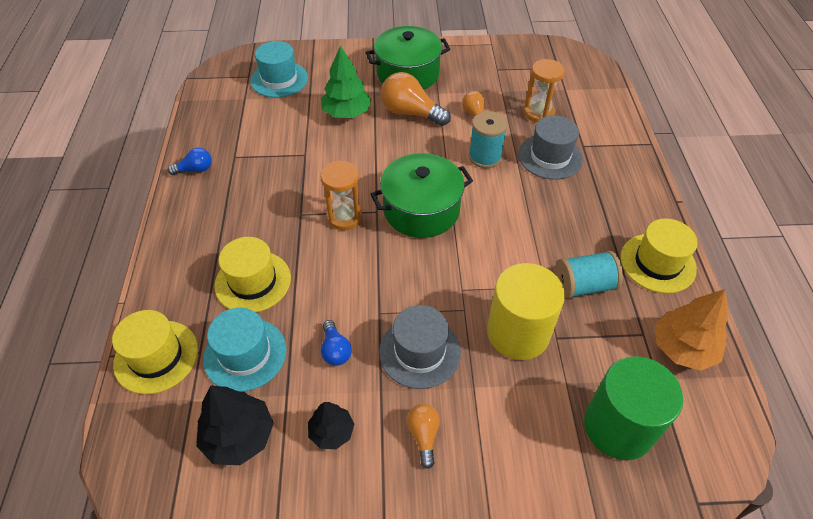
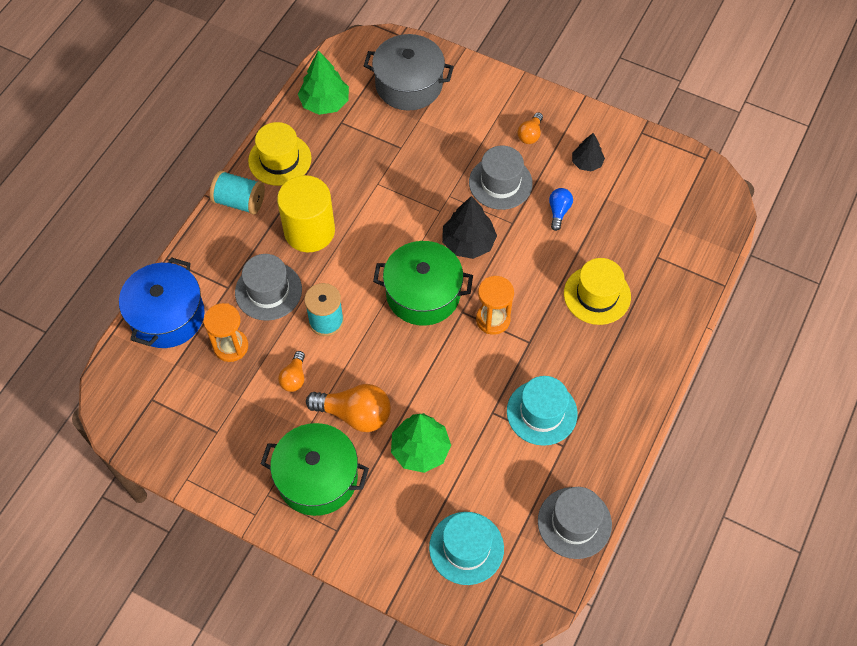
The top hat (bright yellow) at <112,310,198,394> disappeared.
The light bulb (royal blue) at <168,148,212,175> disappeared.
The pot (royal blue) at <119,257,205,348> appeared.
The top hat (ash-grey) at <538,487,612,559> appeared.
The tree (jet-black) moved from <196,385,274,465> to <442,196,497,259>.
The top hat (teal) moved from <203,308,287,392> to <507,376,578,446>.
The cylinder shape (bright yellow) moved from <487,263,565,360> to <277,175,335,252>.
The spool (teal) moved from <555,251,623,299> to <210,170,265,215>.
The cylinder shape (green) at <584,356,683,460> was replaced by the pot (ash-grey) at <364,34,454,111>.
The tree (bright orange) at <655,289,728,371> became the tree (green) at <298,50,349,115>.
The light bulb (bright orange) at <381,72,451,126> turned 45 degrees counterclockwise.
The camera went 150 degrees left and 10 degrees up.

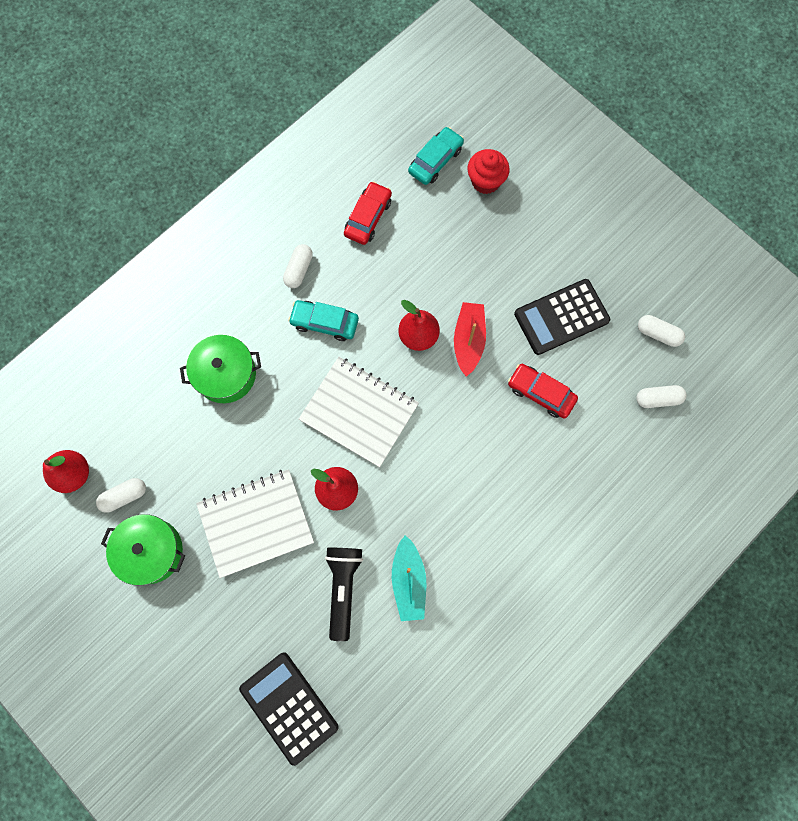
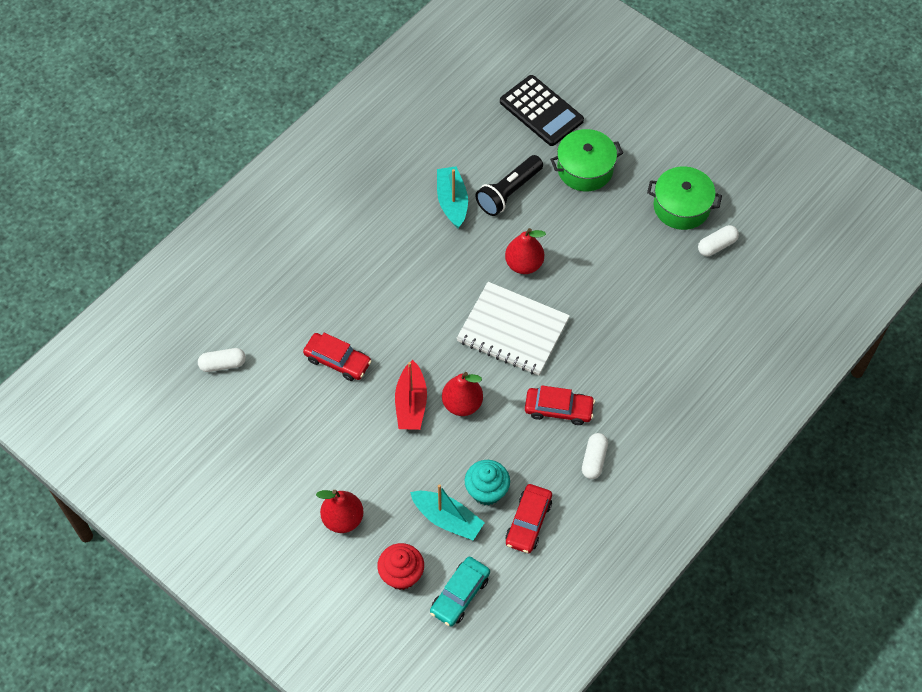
The notepad (pure white) at <196,469,314,578> disappeared.
The adding machine (jet-black) at <514,279,610,355> disappeared.
The pill shape (pure white) at <638,315,685,347> disappeared.
The toy boat (teal) at <410,484,485,540> appeared.
The muffin (teal) at <465,460,510,505> appeared.
The toy pear (red) moved from <43,450,89,493> to <316,489,364,533>.
The pot (green) moved from <180,335,261,403> to <550,129,623,191>.
The toy car (teal) at <288,300,359,341> became the toy car (red) at <525,385,595,425>.
The pocket torch (jet-black) at <325,548,363,641> turned 45 degrees clockwise.
The camera went 175 degrees right and 15 degrees down.

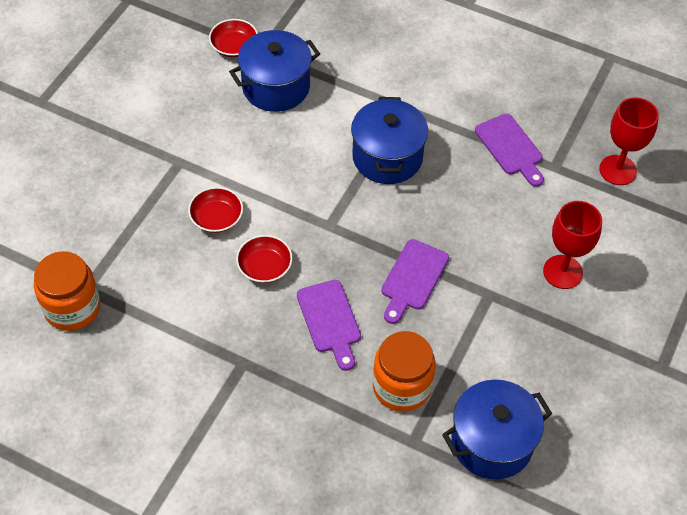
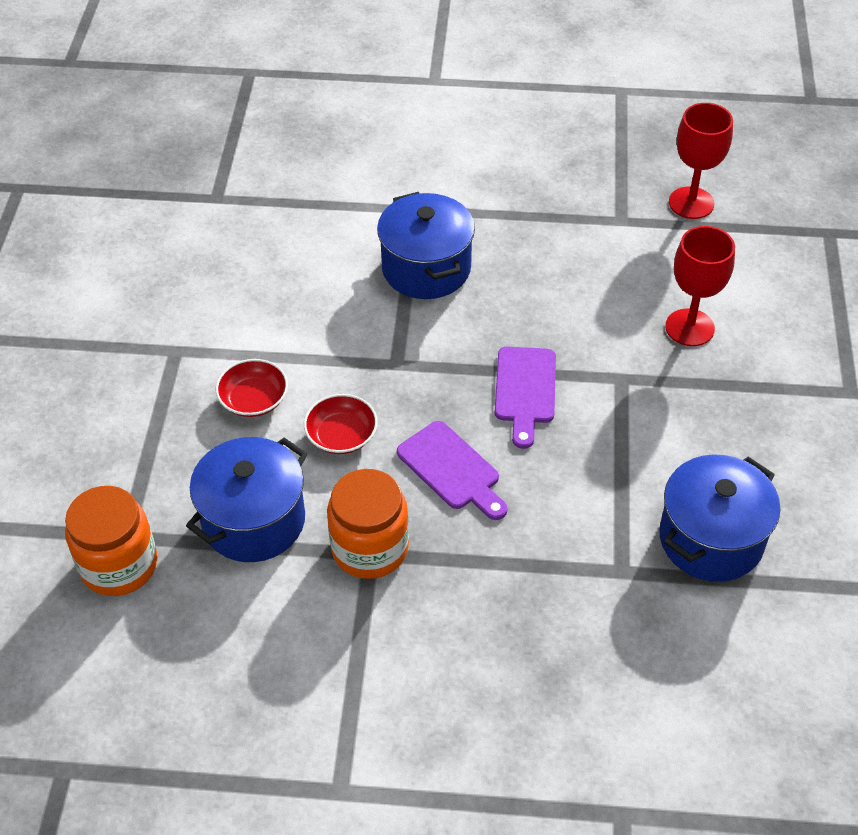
The deep dish (red) at <209,19,258,57> disappeared.
The bread board (violet) at <475,114,544,187> disappeared.
The pot (royal blue) moved from <229,30,320,112> to <186,437,307,562>.
The jar (bright orange) moved from <373,331,436,412> to <327,469,409,579>.
The camera went 20 degrees left and 5 degrees down.

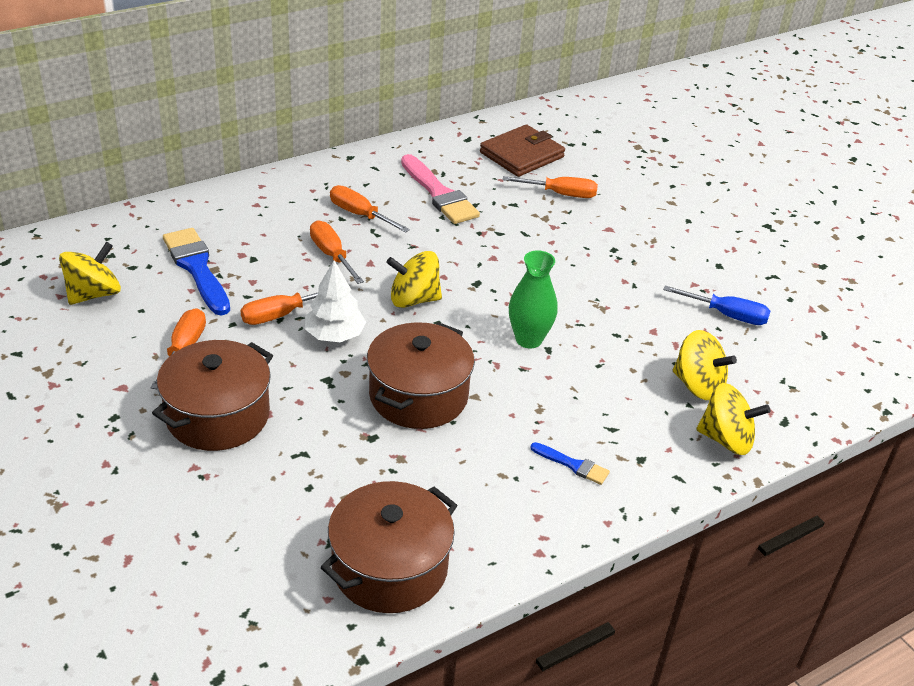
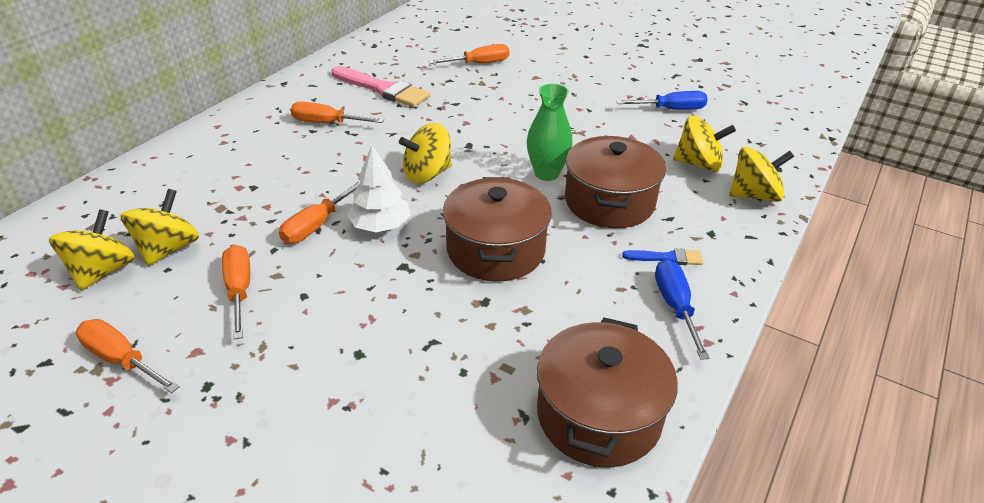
The brush (royal blue) at <163,228,230,315> disappeared.
The card wallet (russet) at <480,124,565,177> disappeared.
The spinning top (bright yellow) at <120,189,199,266> appeared.
The flat screwdriver (royal blue) at <655,259,709,360> appeared.
The pot (russet) moved from <152,340,273,451> to <565,136,666,228>.
The flat screwdriver (bright orange) moved from <310,220,364,284> to <76,319,180,393>.
The camera went 25 degrees left and 0 degrees up.

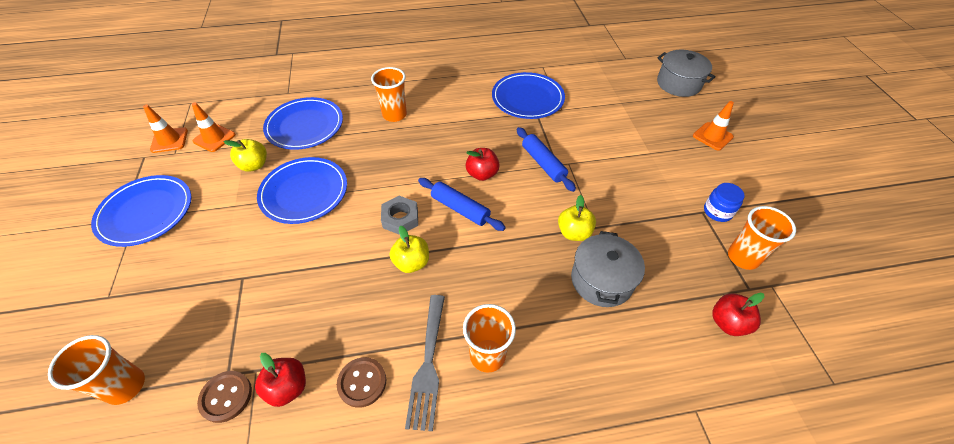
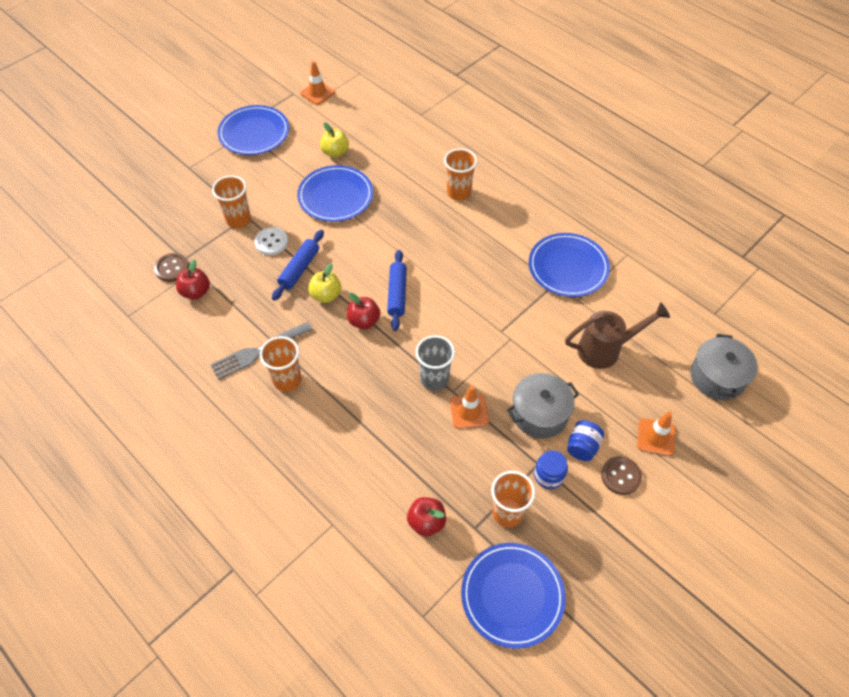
The nut (ash-grey) at <381,196,418,235> disappeared.
The button (pure white) at <255,227,288,255> appeared.
The watering can (russet) at <565,302,670,369> appeared.
The jar (royal blue) at <567,420,604,461> appeared.
The cup (bright orange) moved from <48,335,145,405> to <212,175,251,228>.
The safety cone (bright orange) moved from <192,102,236,152> to <450,385,489,429>.
The flat dish (royal blue) moved from <263,97,343,150> to <461,543,566,649>.
The button (russet) moved from <337,357,387,408> to <601,456,642,495>.
The toy apple (red) moved from <466,148,500,181> to <347,293,380,329>.
The pastry roller (royal blue) moved from <517,127,576,192> to <272,230,324,301>.
The pot (ash-grey) moved from <571,231,645,307> to <507,373,579,439>.
The toy apple (bright yellow) at <558,195,596,241> was replaced by the cup (ash-grey) at <416,335,455,391>.
The camera went 55 degrees right and 5 degrees up.

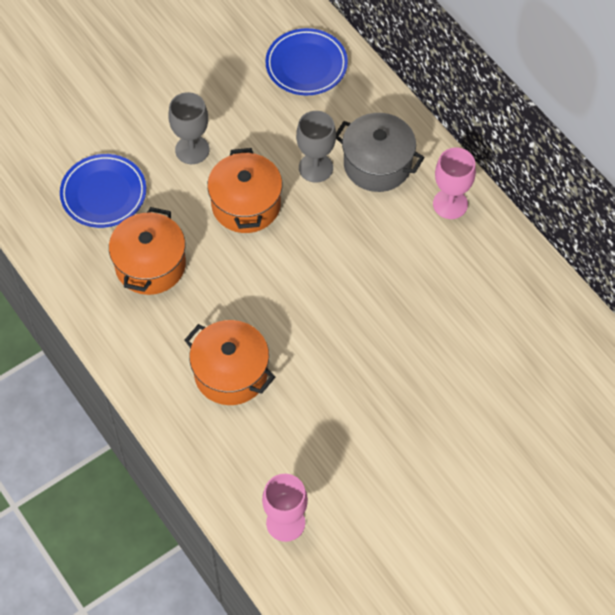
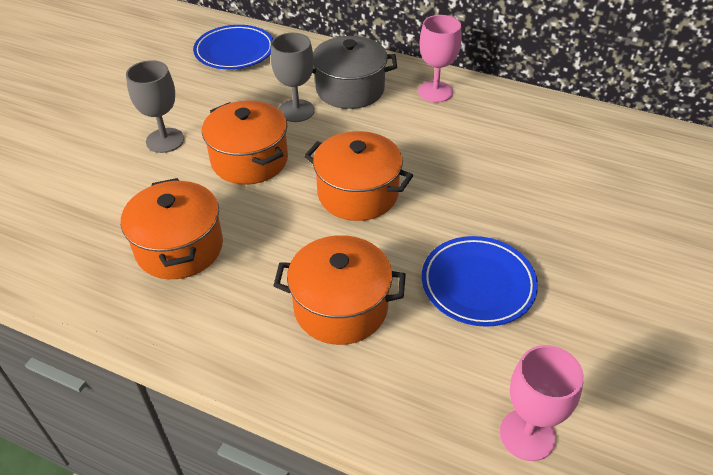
The pot (bright orange) at <304,131,413,221> appeared.
The flat dish (royal blue) moved from <60,154,146,228> to <422,236,538,327>.
The camera went 30 degrees left and 15 degrees down.

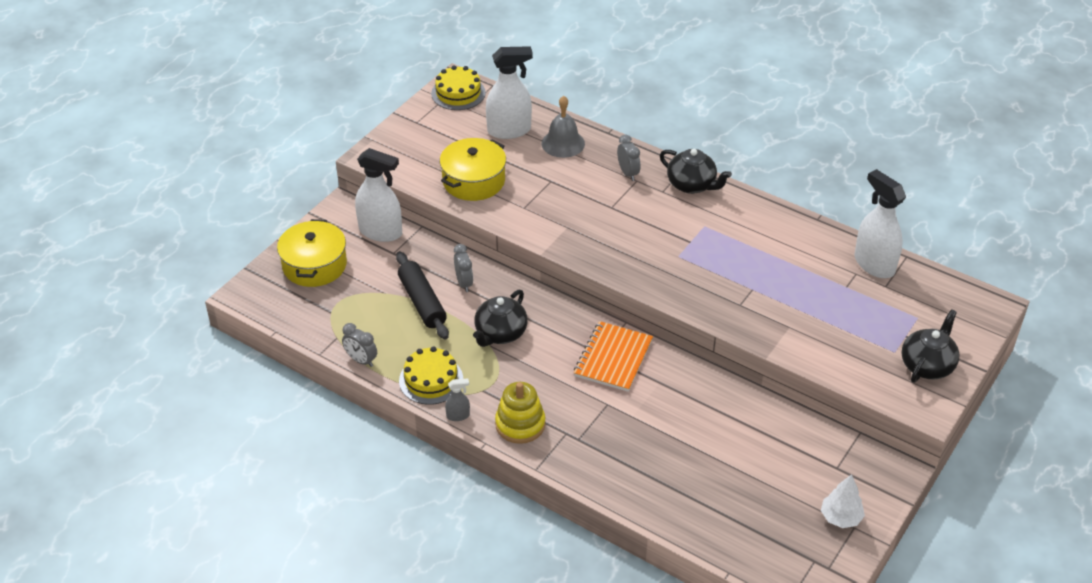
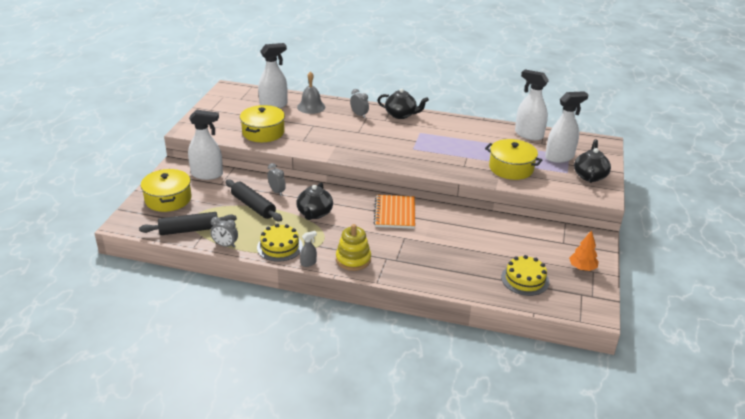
The pastry roller (jet-black) at <139,212,237,235> appeared.
The pot (bright yellow) at <485,139,543,180> appeared.
The sprayer (pure white) at <545,91,589,163> appeared.
The cake (bright yellow) moved from <431,65,486,110> to <501,255,549,296>.
The tree (pure white) at <821,474,865,528> became the tree (bright orange) at <569,230,599,271>.
The camera went 20 degrees left and 10 degrees down.

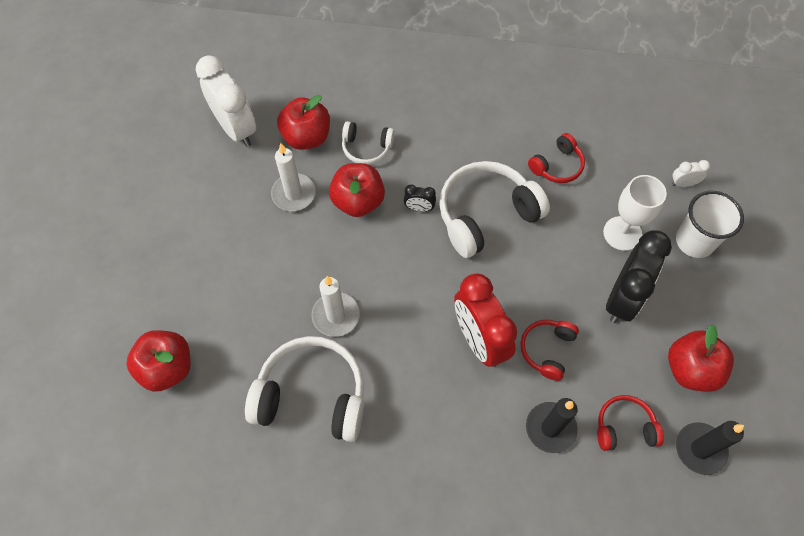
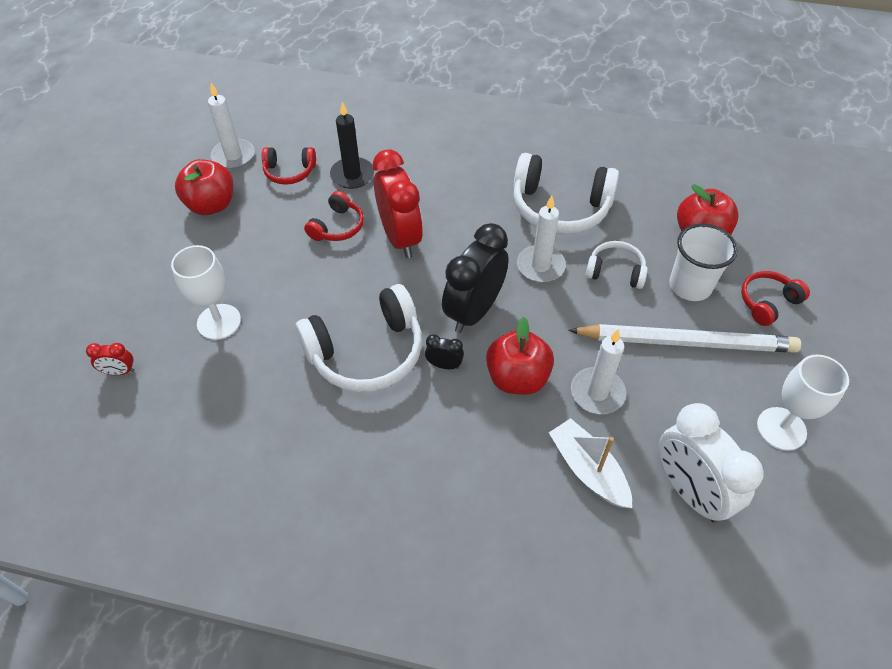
The pencil (pure white) at <568,324,801,353> appeared.
The chalice (pure white) at <757,355,849,451> appeared.
The over-ear headphones (pure white) moved from <342,121,395,165> to <586,241,648,289>.
The over-ear headphones (red) moved from <528,133,585,183> to <741,271,810,326>.
The alarm clock (jet-black) moved from <606,230,672,323> to <442,223,509,333>.
The cup (pure white) moved from <676,191,744,258> to <669,224,738,301>.
The toy apple (red) at <277,95,330,150> was replaced by the toy boat (pure white) at <549,418,632,508>.
The alarm clock (pure white) at <672,160,710,187> became the alarm clock (red) at <86,343,135,375>.
The wax candle (jet-black) at <676,421,744,475> became the wax candle (pure white) at <208,83,254,169>.
The camera went 175 degrees left and 10 degrees down.

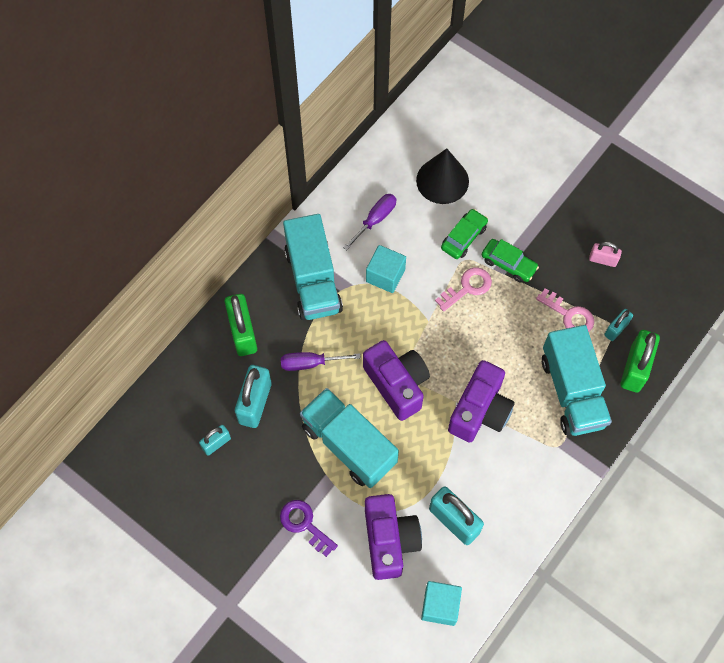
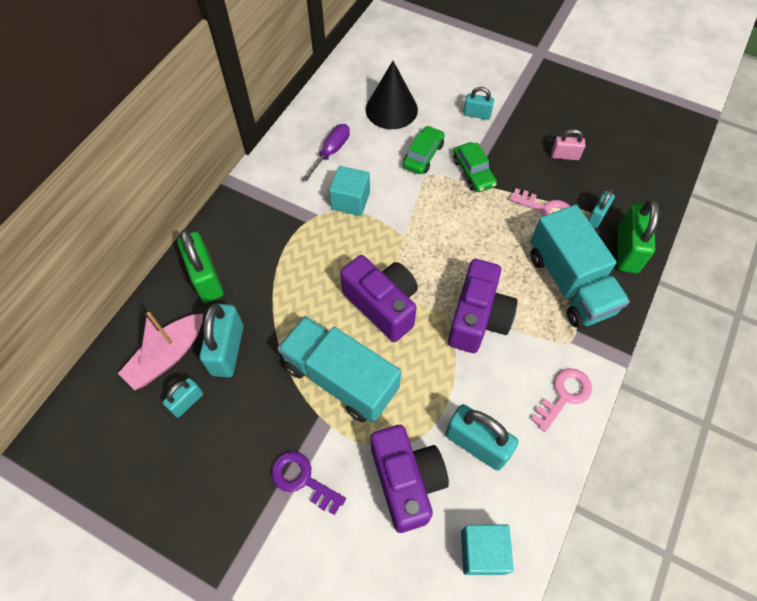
The flat screwdriver (violet) at <281,352,361,371> disappeared.
The toy truck (teal) at <283,214,343,320> disappeared.
The toy boat (rosy) at <118,312,203,390> appeared.
The lock (teal) at <464,87,494,120> appeared.
The key (rosy) moved from <435,268,492,312> to <531,368,592,432>.
The toy car (green) at <482,239,539,283> turned 45 degrees clockwise.
The camera went 10 degrees left and 5 degrees down.

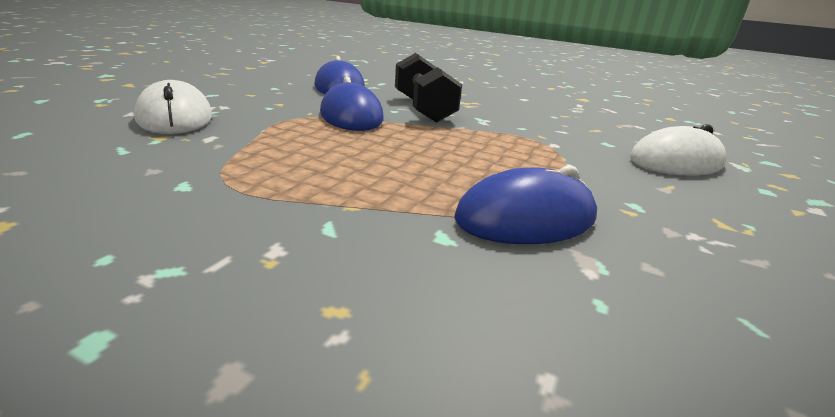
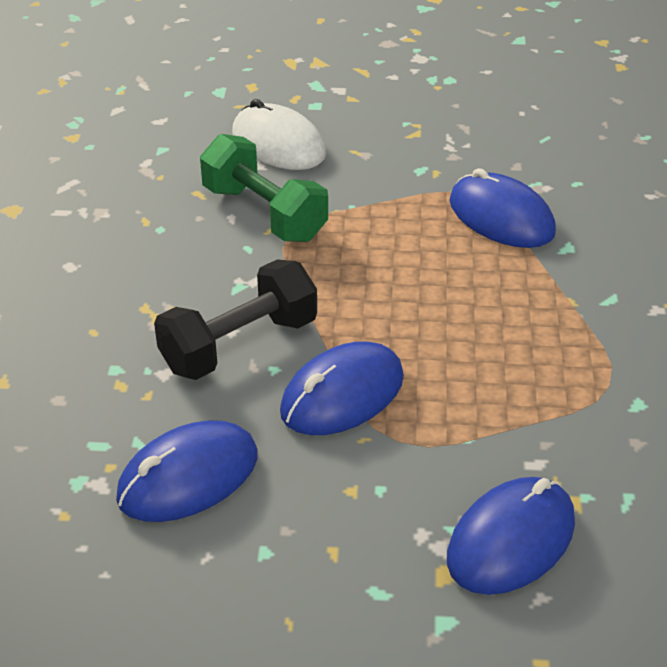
The hand weight (green) at <200,134,328,242> appeared.
The mouse (pure white) at <135,80,212,134> became the mouse (royal blue) at <447,477,575,595>.
The camera went 110 degrees left and 15 degrees up.

